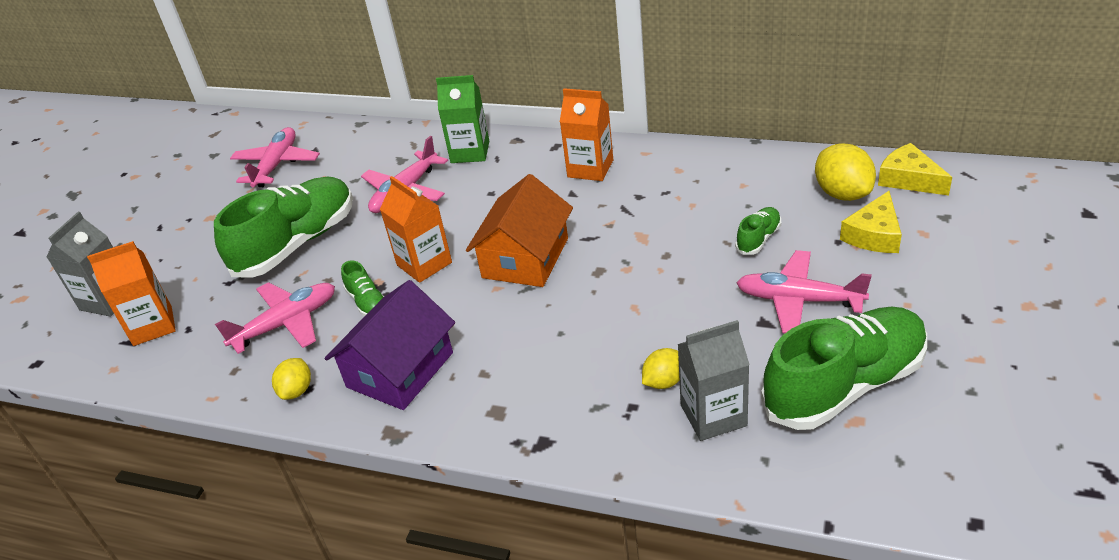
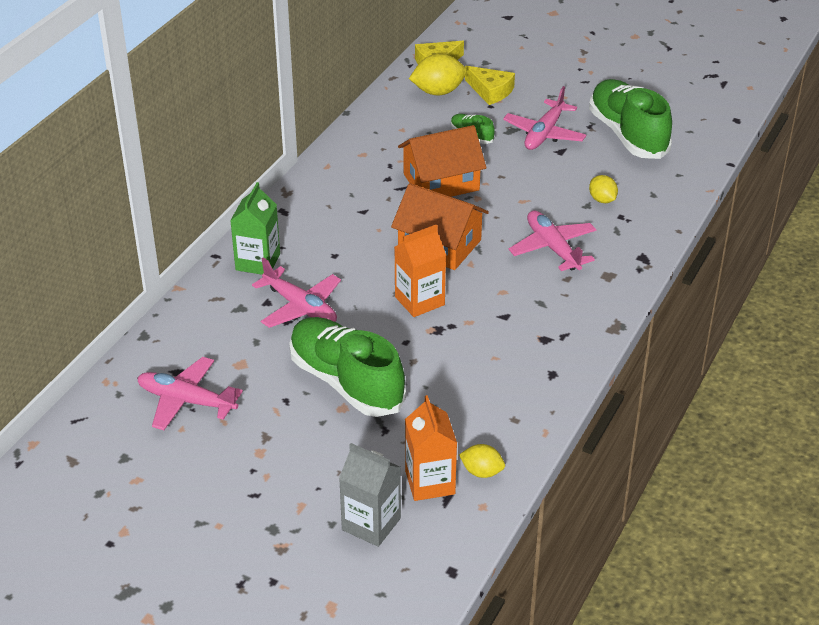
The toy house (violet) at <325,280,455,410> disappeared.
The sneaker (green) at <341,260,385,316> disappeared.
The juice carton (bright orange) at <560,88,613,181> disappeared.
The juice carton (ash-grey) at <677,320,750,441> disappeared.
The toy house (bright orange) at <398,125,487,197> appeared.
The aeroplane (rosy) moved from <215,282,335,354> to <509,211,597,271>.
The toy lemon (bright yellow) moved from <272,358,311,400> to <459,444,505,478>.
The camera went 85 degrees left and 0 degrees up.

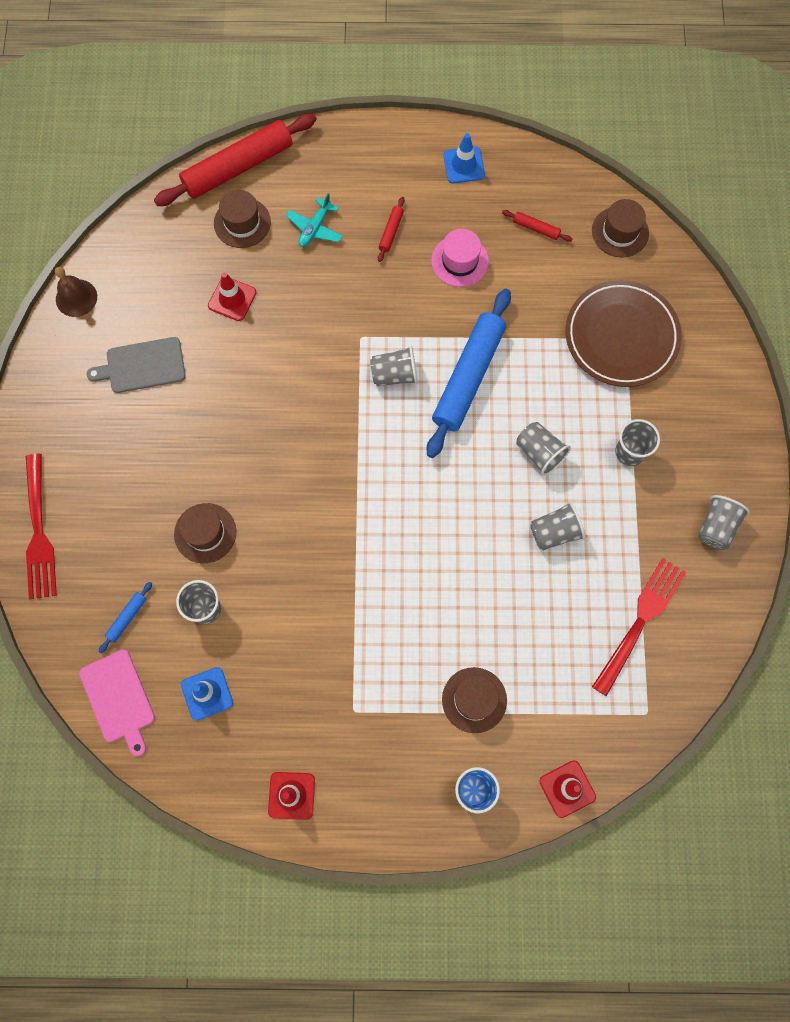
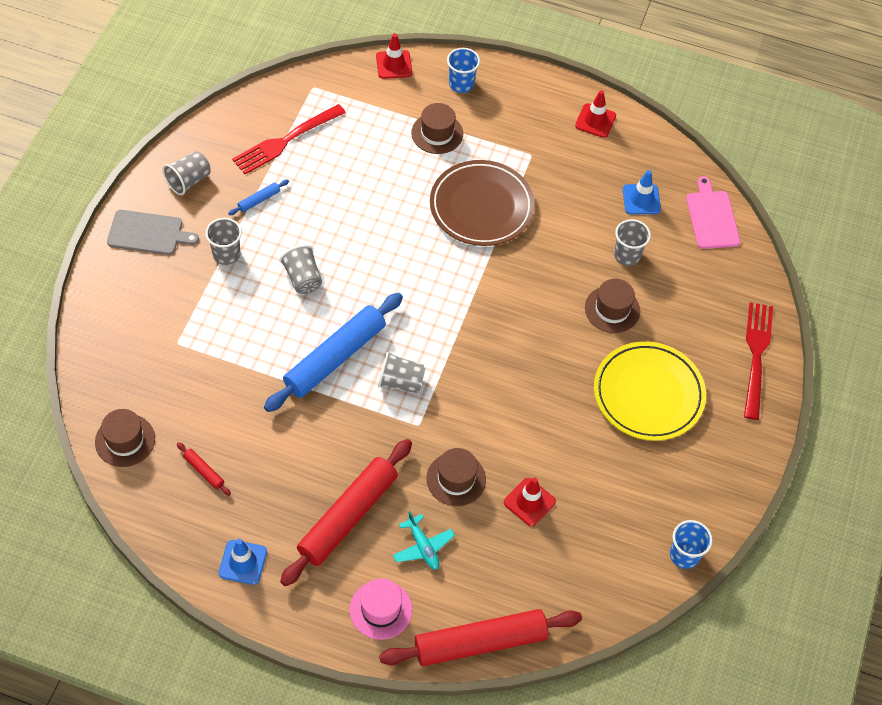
The cup (ash-grey) at <530,502,585,550> disappeared.
The flat dish (bright yellow) at <594,341,706,441> appeared.
The bread board (ash-grey) moved from <87,337,186,393> to <107,210,199,255>.
The pastry roller (royal blue) moved from <99,582,152,653> to <228,180,289,215>.
The top hat (russet) moved from <214,190,271,248> to <427,448,486,506>.
The top hat (rosy) moved from <431,229,489,287> to <350,578,412,640>.
The flat dish (russet) moved from <565,280,682,387> to <430,160,535,246>.
The school bell (russet) at <55,267,97,317> was replaced by the cup (royal blue) at <670,520,712,569>.
The aeroplane (teal) at <286,193,343,247> turned 105 degrees clockwise.
The pastry roller (red) at <378,197,405,262> changed to 2.46 times the size.
The camera went 165 degrees left and 15 degrees down.

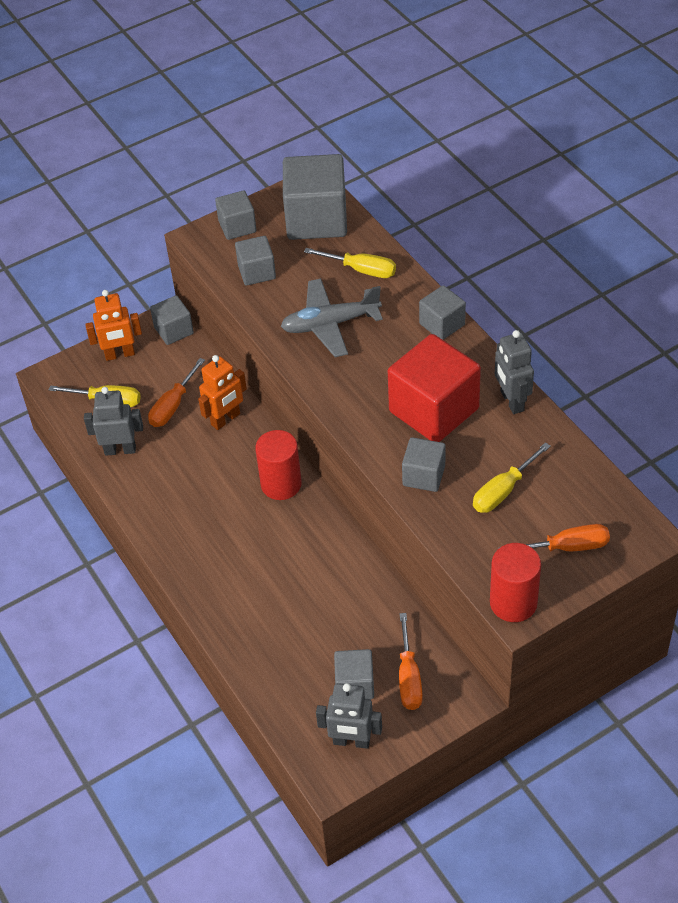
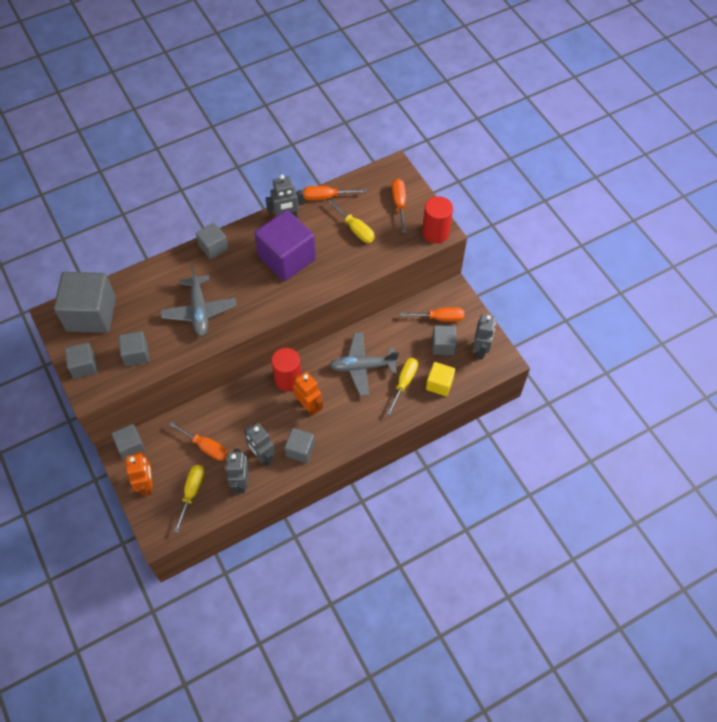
The robot (ash-grey) at <244,423,275,466> appeared.
The flat screwdriver (bright orange) at <303,186,367,200> appeared.
The aeroplane (ash-grey) at <329,332,399,396> appeared.
The cube (bright yellow) at <426,362,455,396> appeared.
The robot (bright orange) moved from <198,355,247,430> to <293,372,323,416>.
The flat screwdriver (bright yellow) moved from <304,248,396,278> to <386,358,418,415>.
The cube (ash-grey) moved from <402,437,446,492> to <284,428,315,463>.
The cube (red) at <388,334,481,442> became the cube (violet) at <254,210,316,281>.
The camera went 90 degrees left and 10 degrees up.

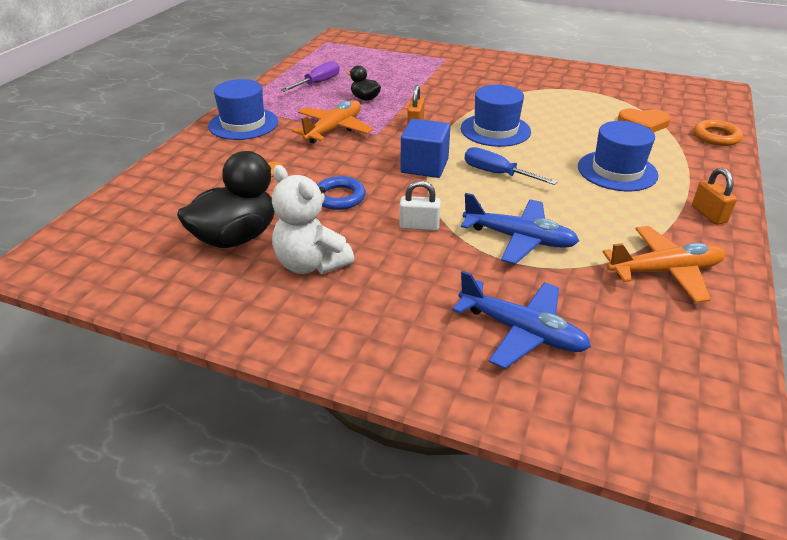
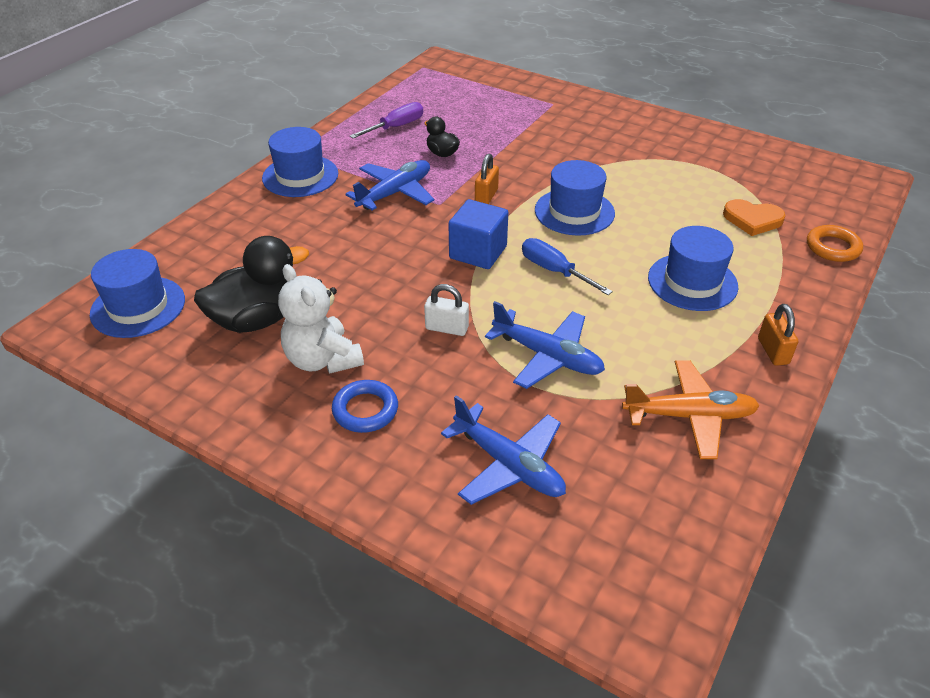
The top hat (royal blue) at <90,249,185,338> appeared.
The torus (royal blue) moved from <317,176,366,210> to <332,380,398,433>.
The aeroplane (bright orange) at <292,100,373,144> became the aeroplane (royal blue) at <346,160,434,211>.
The camera went 10 degrees right and 5 degrees up.

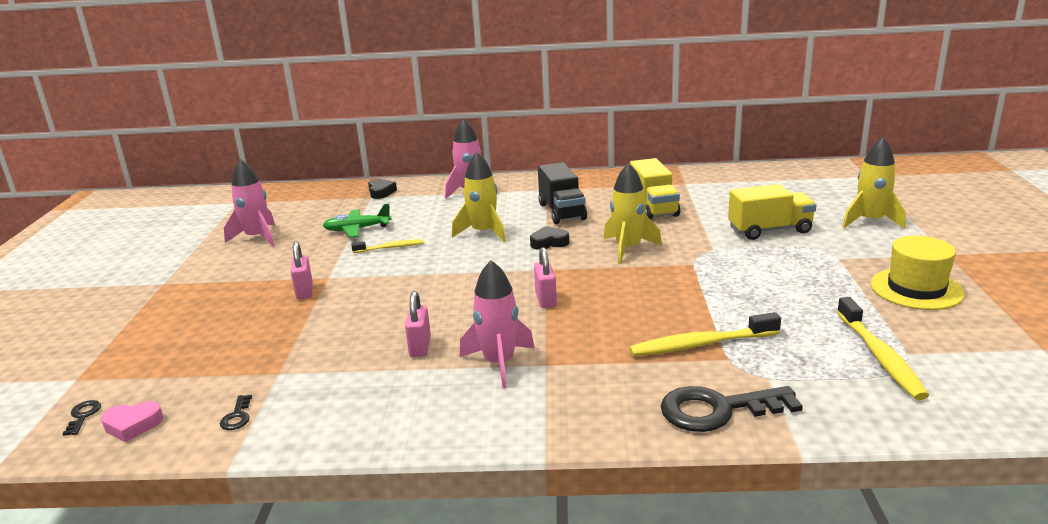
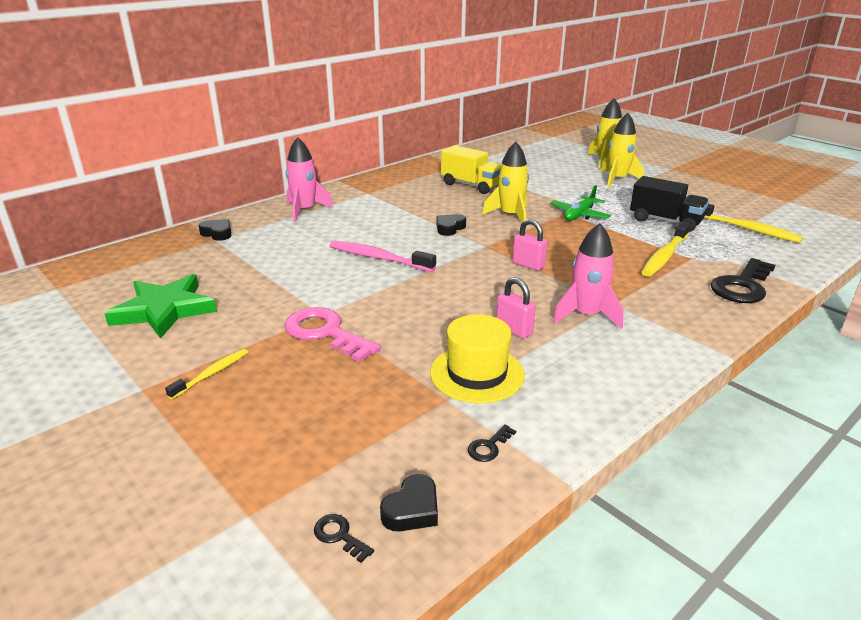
The toy truck (bright yellow) at <728,184,816,240> disappeared.
The toothbrush (rosy) at <330,241,436,272> appeared.
The aeroplane (green) moved from <323,203,392,238> to <550,185,611,220>.
The toothbrush (bright yellow) moved from <351,239,424,253> to <165,349,248,399>.
The spaceship (bright yellow) moved from <452,152,506,242> to <601,113,644,188>.
The toy truck (jet-black) moved from <538,162,587,224> to <630,176,709,232>.
The top hat (bright yellow) moved from <871,236,965,310> to <430,314,525,403>.
The spaceship (rosy) at <224,159,275,247> was replaced by the five-pointed star (green) at <105,274,217,339>.
The lock (rosy) at <291,241,313,299> was replaced by the key (rosy) at <284,307,381,362>.
The heart shape (rosy) at <101,401,163,442> became the heart shape (jet-black) at <380,474,438,532>.
The key (jet-black) at <220,395,252,430> turned 90 degrees clockwise.
The camera went 45 degrees left and 5 degrees up.

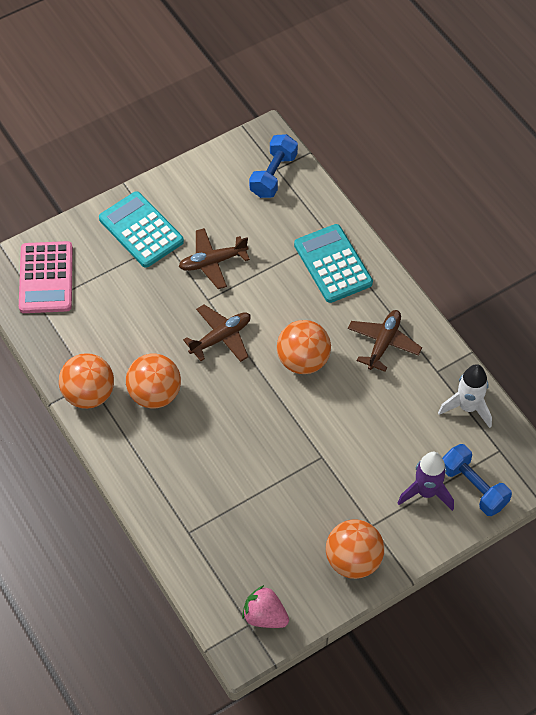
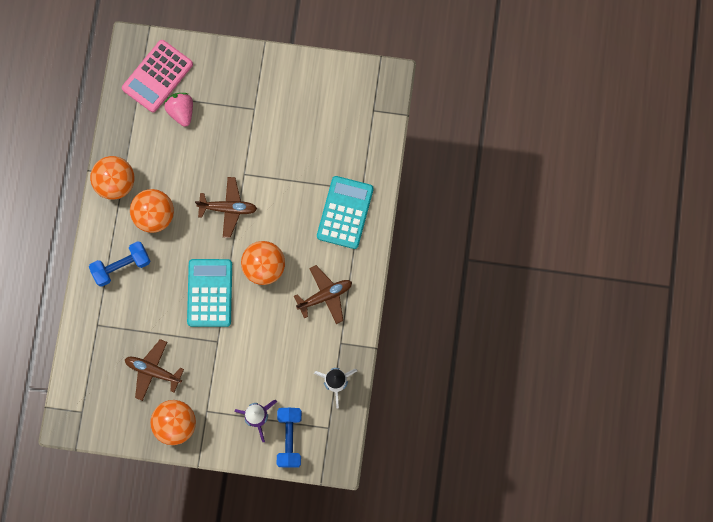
The adding machine (teal) moved from <99,191,184,268> to <187,259,232,327>.
The aeroplane (russet) moved from <179,228,250,289> to <125,339,184,401>.
The strawberry (rosy) moved from <242,585,289,628> to <164,93,193,127>.
The hand weight (royal blue) moved from <249,134,298,198> to <89,241,151,287>.
The camera went 40 degrees right and 20 degrees up.

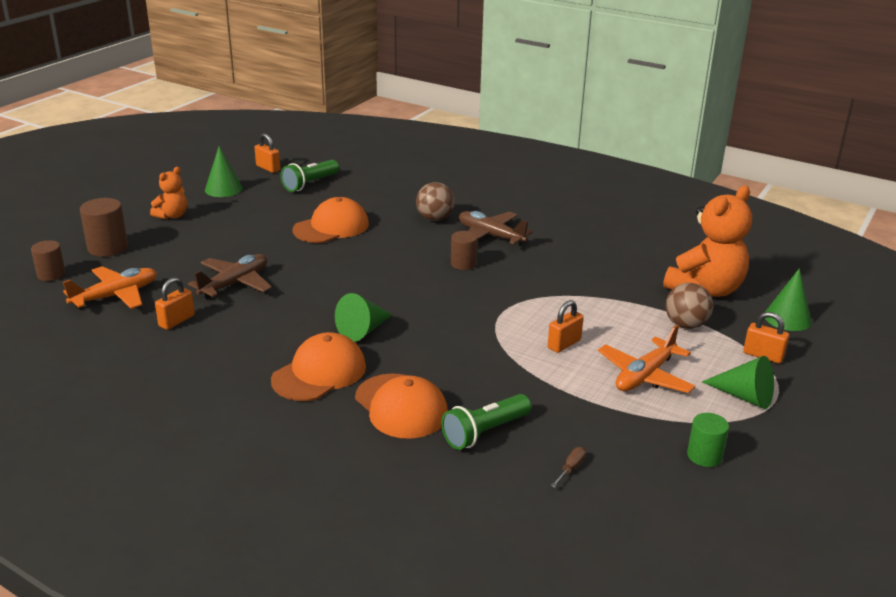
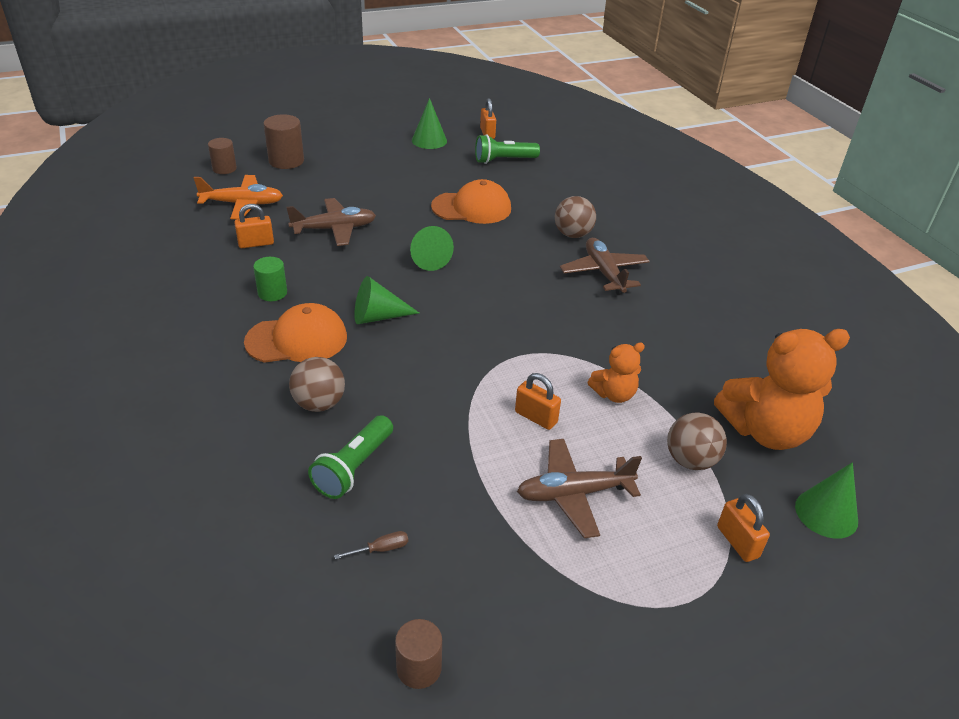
The teddy (bright orange) moved from <150,167,187,219> to <588,343,645,403>.
The cylinder shape (russet) moved from <451,231,478,270> to <395,619,442,689>.
The cylinder shape (green) moved from <687,413,729,467> to <253,257,287,301>.
The solid cone (green) moved from <702,356,774,409> to <410,226,454,271>.
The baseball cap (bright orange) at <355,374,448,439> was replaced by the ball (russet) at <289,357,345,412>.
The aeroplane (bright orange) at <598,325,696,393> became the aeroplane (russet) at <517,439,642,538>.
The pocket torch (green) at <441,394,531,450> turned 60 degrees counterclockwise.
The lock (bright orange) at <548,300,584,353> turned 45 degrees clockwise.
The camera went 35 degrees right and 10 degrees up.

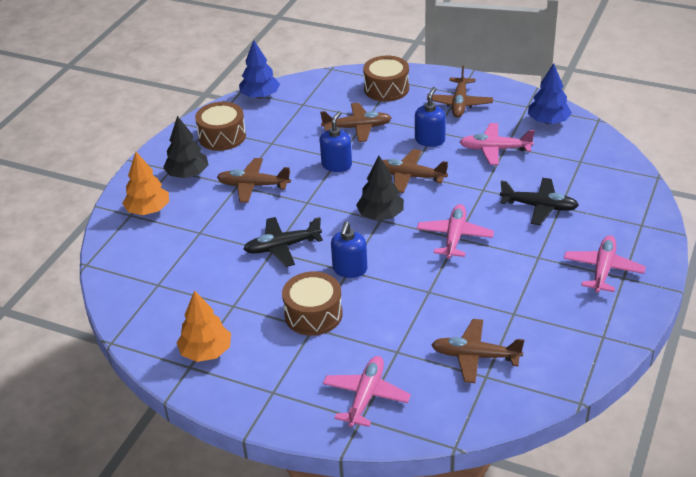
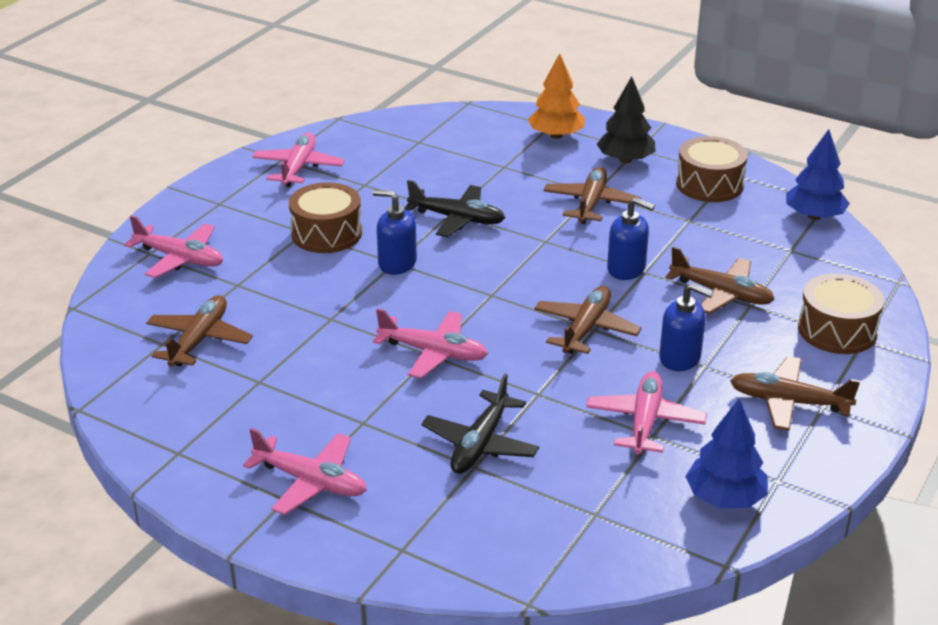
The tree (jet-black) at <356,156,404,220> disappeared.
The tree (bright orange) at <177,290,231,362> was replaced by the aeroplane (rosy) at <252,133,345,187>.
The aeroplane (jet-black) at <243,217,323,267> turned 120 degrees clockwise.
The aeroplane (russet) at <320,103,391,142> turned 60 degrees counterclockwise.
The camera went 95 degrees right and 5 degrees down.

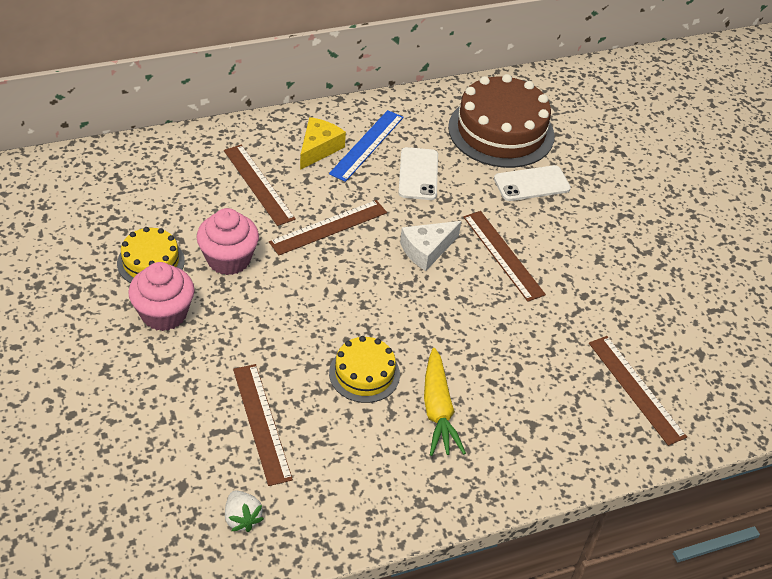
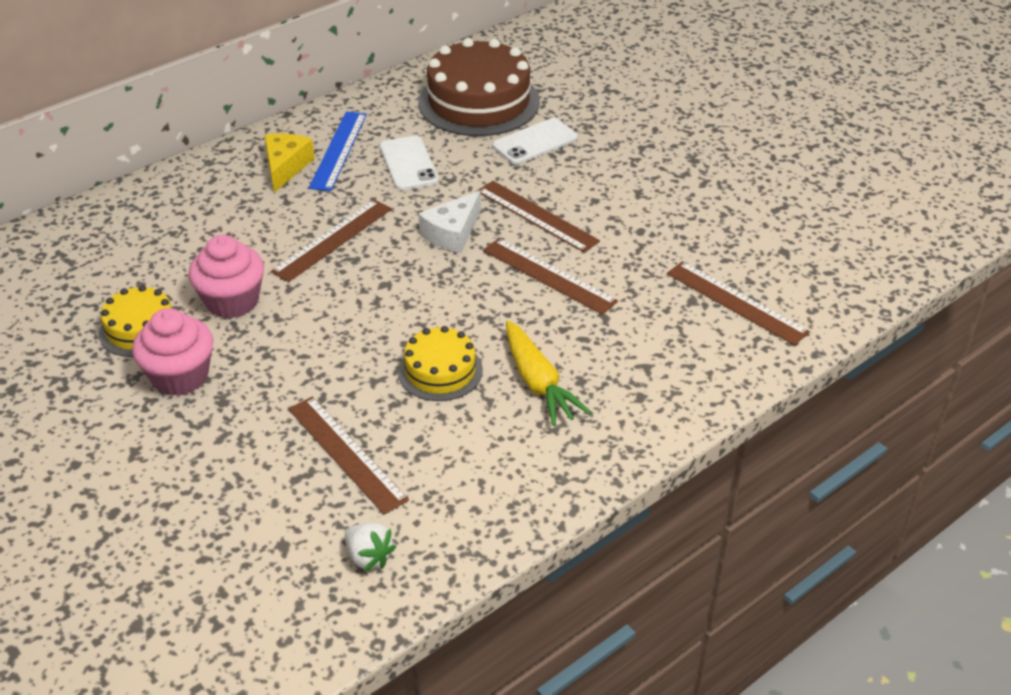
The straightedge (russet) moved from <224,145,296,226> to <483,238,618,315>.
The camera went 15 degrees left and 5 degrees down.

